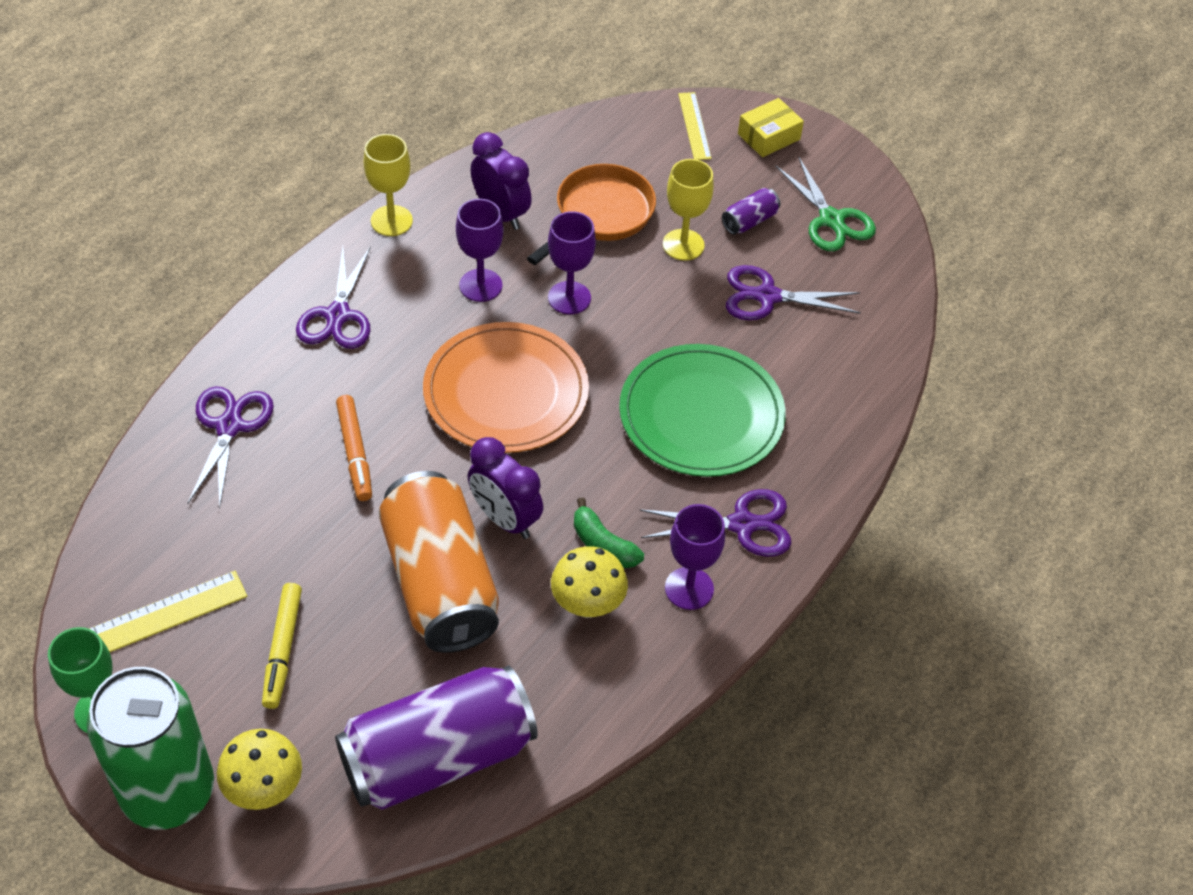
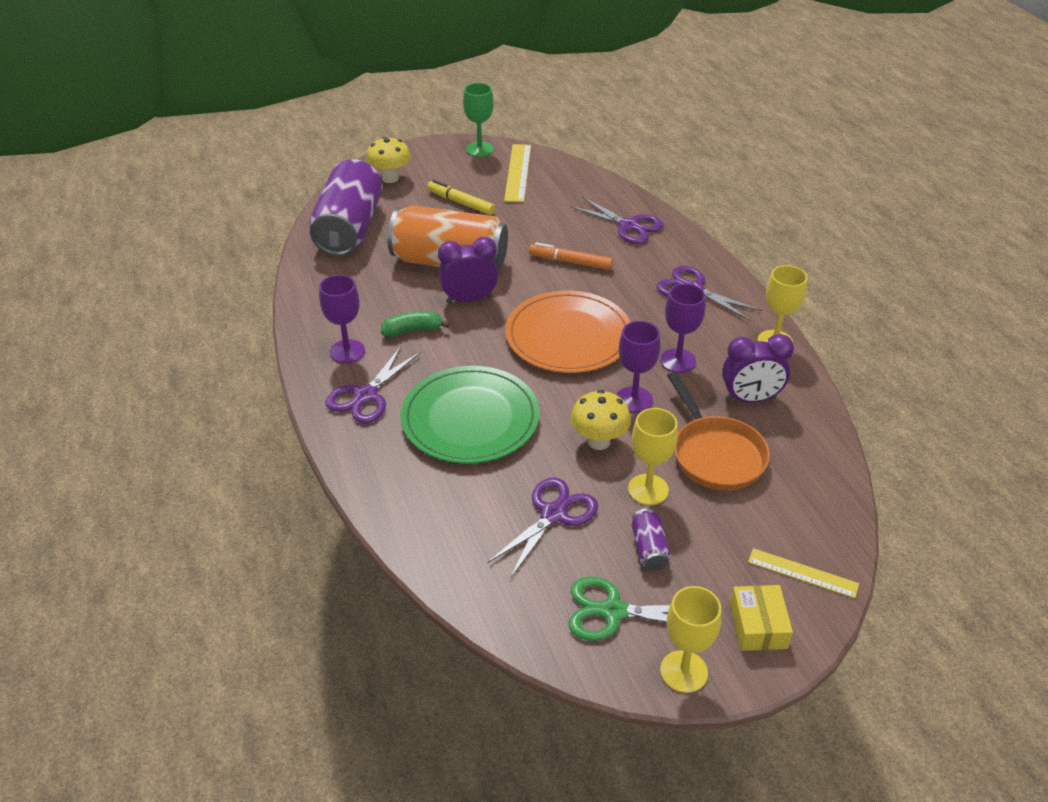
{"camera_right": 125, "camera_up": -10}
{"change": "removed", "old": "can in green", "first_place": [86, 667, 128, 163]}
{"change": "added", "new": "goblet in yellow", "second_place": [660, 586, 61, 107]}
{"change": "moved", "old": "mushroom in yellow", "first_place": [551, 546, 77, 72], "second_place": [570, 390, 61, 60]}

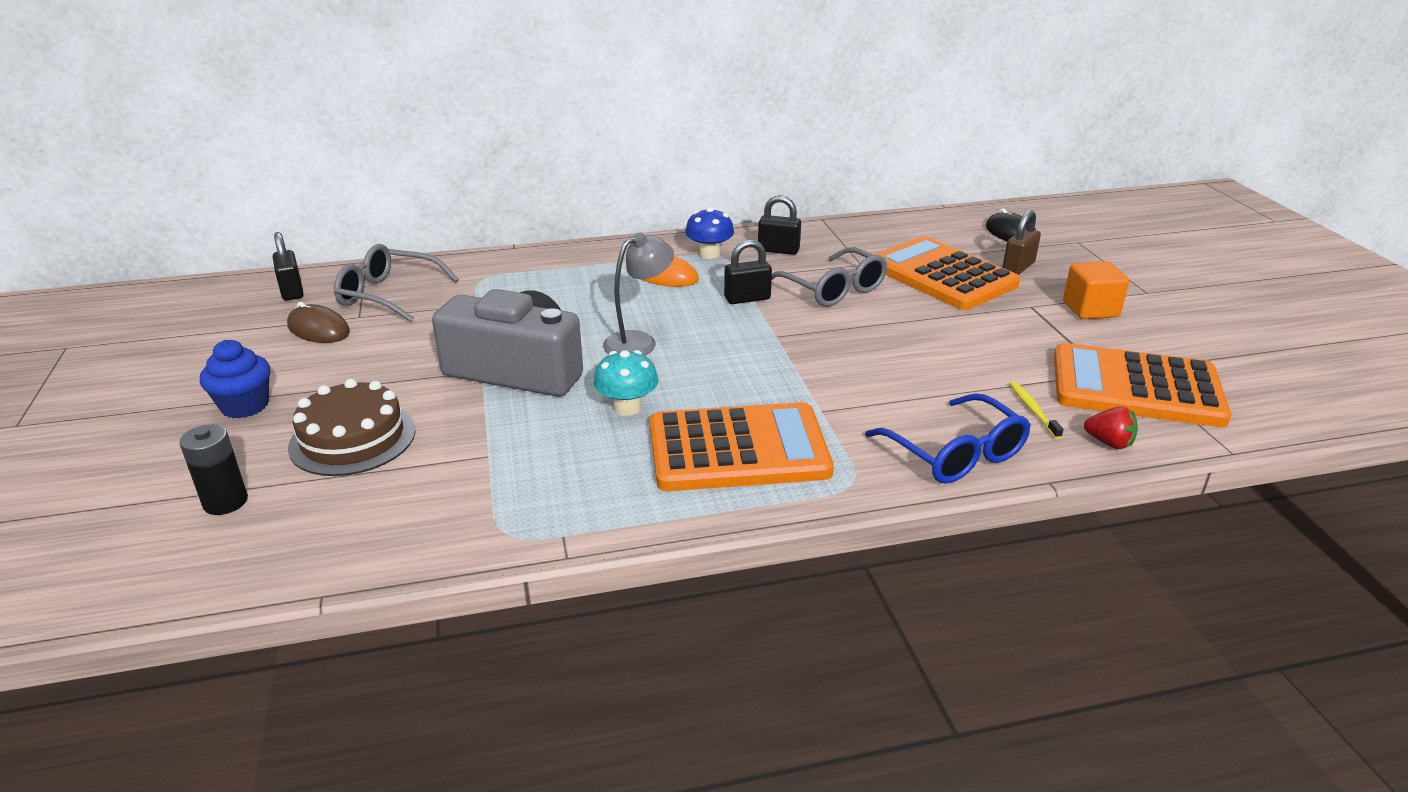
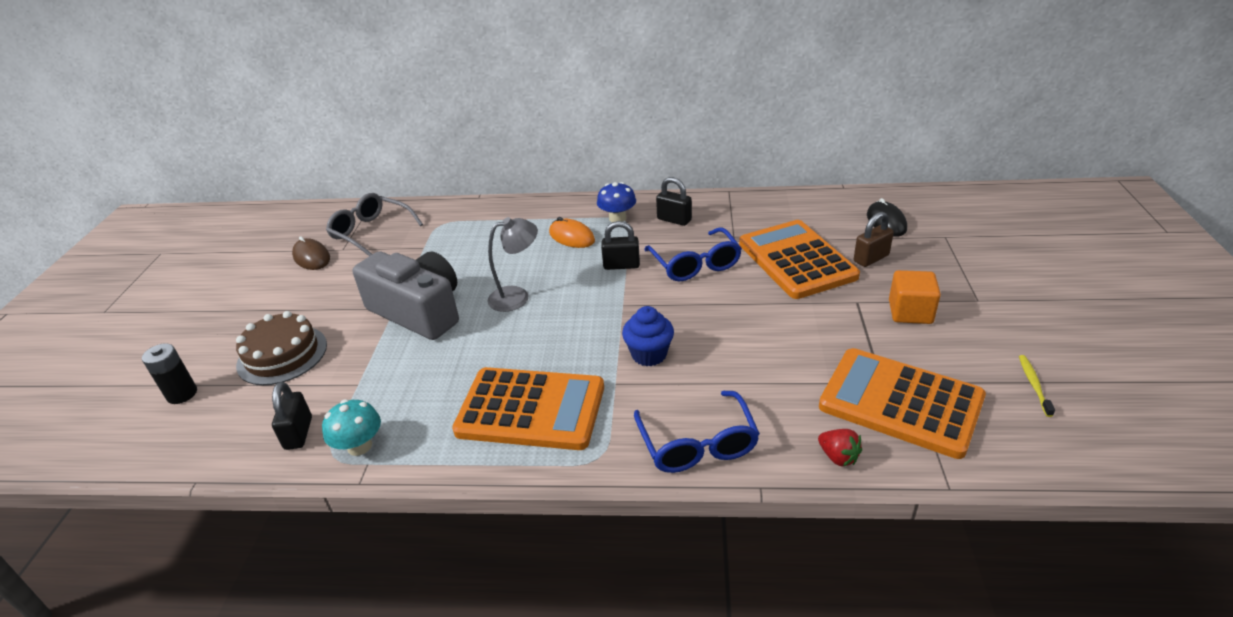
{"camera_right": 20, "camera_up": 5}
{"change": "moved", "old": "cupcake in blue", "first_place": [200, 340, 70, 79], "second_place": [622, 306, 52, 60]}
{"change": "moved", "old": "padlock in black", "first_place": [273, 232, 31, 69], "second_place": [272, 382, 40, 68]}
{"change": "moved", "old": "mushroom in turquoise", "first_place": [594, 350, 64, 66], "second_place": [322, 399, 59, 57]}
{"change": "moved", "old": "toothbrush in yellow", "first_place": [1010, 381, 54, 58], "second_place": [1019, 355, 36, 62]}
{"change": "recoloured", "old": "glasses in grey", "new": "glasses in blue", "first_place": [772, 247, 115, 60], "second_place": [644, 227, 98, 54]}

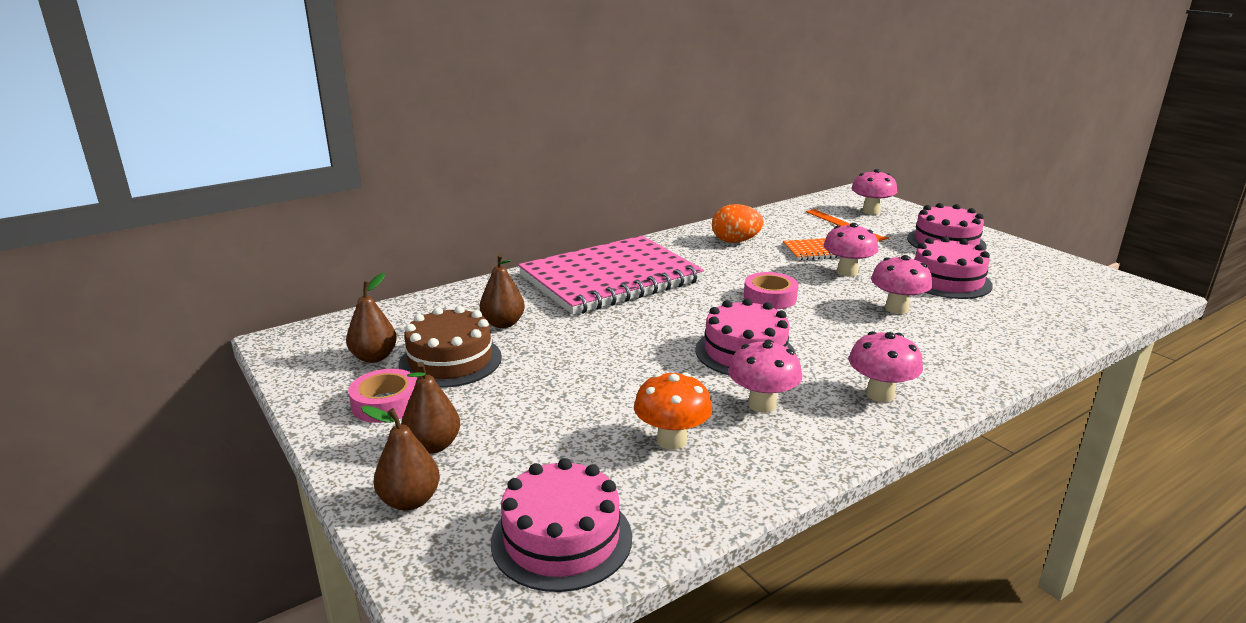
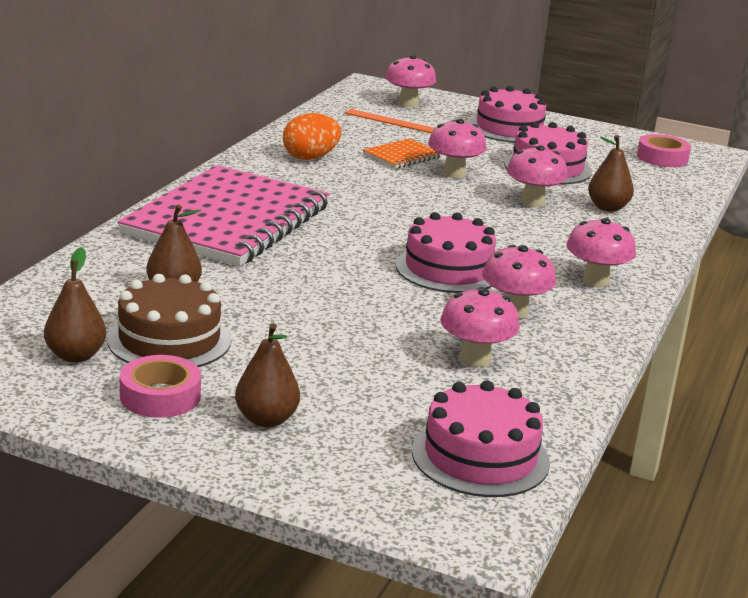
{"camera_right": -35, "camera_up": 0}
{"change": "moved", "old": "pear in brown", "first_place": [361, 406, 79, 105], "second_place": [588, 135, 46, 77]}
{"change": "moved", "old": "tape in pink", "first_place": [744, 272, 54, 37], "second_place": [637, 134, 54, 33]}
{"change": "recoloured", "old": "mushroom in orange", "new": "mushroom in pink", "first_place": [634, 372, 78, 78], "second_place": [440, 287, 80, 80]}

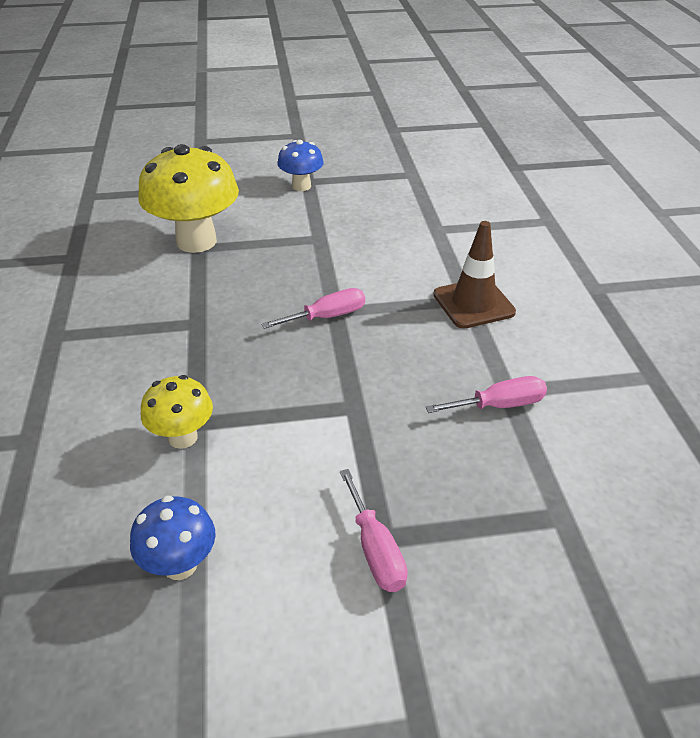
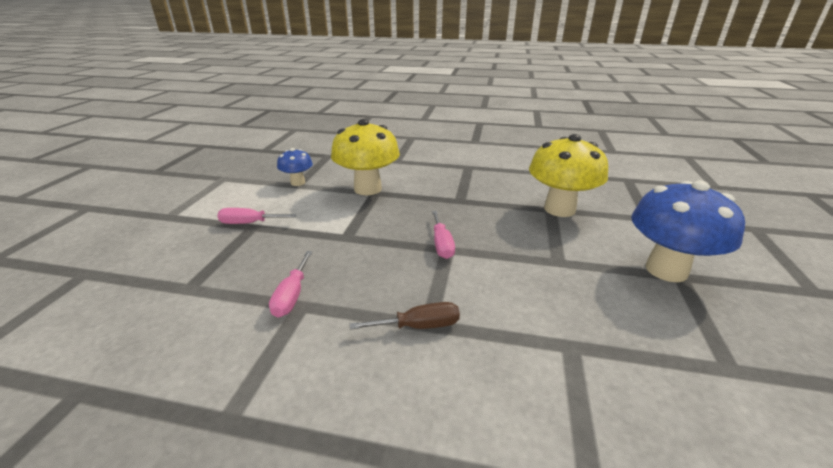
{"camera_right": 110, "camera_up": -10}
{"change": "replaced", "old": "traffic cone in brown", "new": "screwdriver in brown", "first_place": [433, 221, 83, 108], "second_place": [350, 302, 110, 28]}
{"change": "resized", "old": "mushroom in yellow", "first_place": [141, 375, 72, 74], "second_place": [331, 119, 69, 77], "factor": 1.87}
{"change": "resized", "old": "mushroom in blue", "first_place": [277, 140, 47, 51], "second_place": [631, 181, 114, 101], "factor": 1.87}

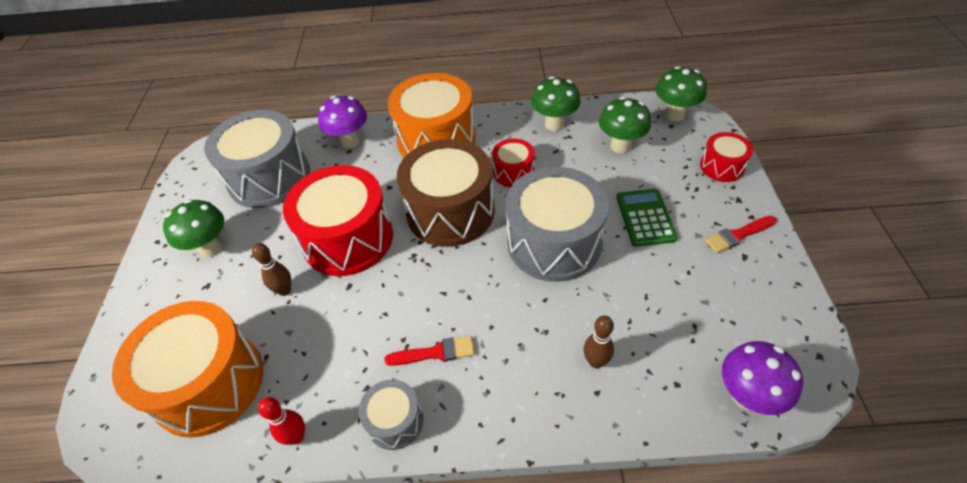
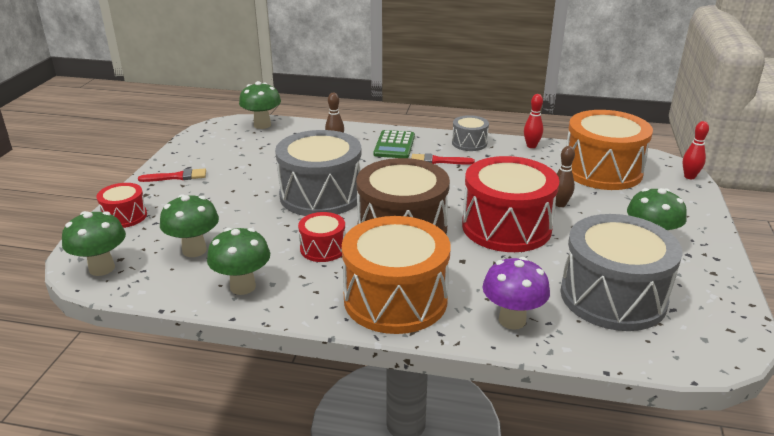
{"camera_right": -170, "camera_up": -20}
{"change": "added", "new": "bowling pin in red", "second_place": [683, 121, 26, 58]}
{"change": "moved", "old": "calculator in green", "first_place": [616, 189, 62, 58], "second_place": [373, 130, 42, 28]}
{"change": "recoloured", "old": "mushroom in purple", "new": "mushroom in green", "first_place": [722, 341, 81, 74], "second_place": [239, 81, 42, 48]}

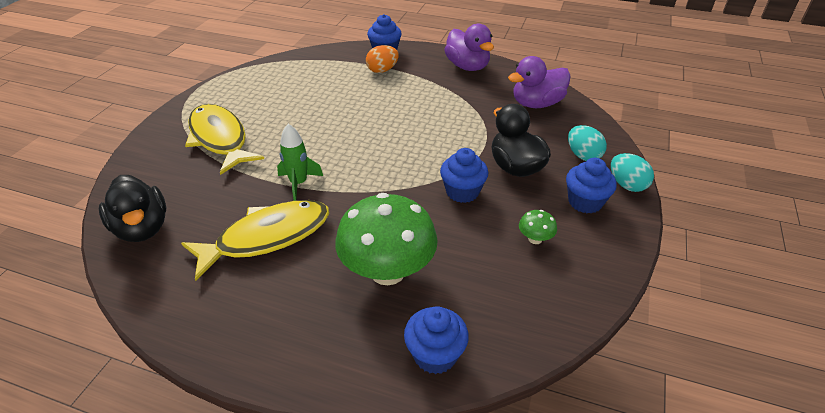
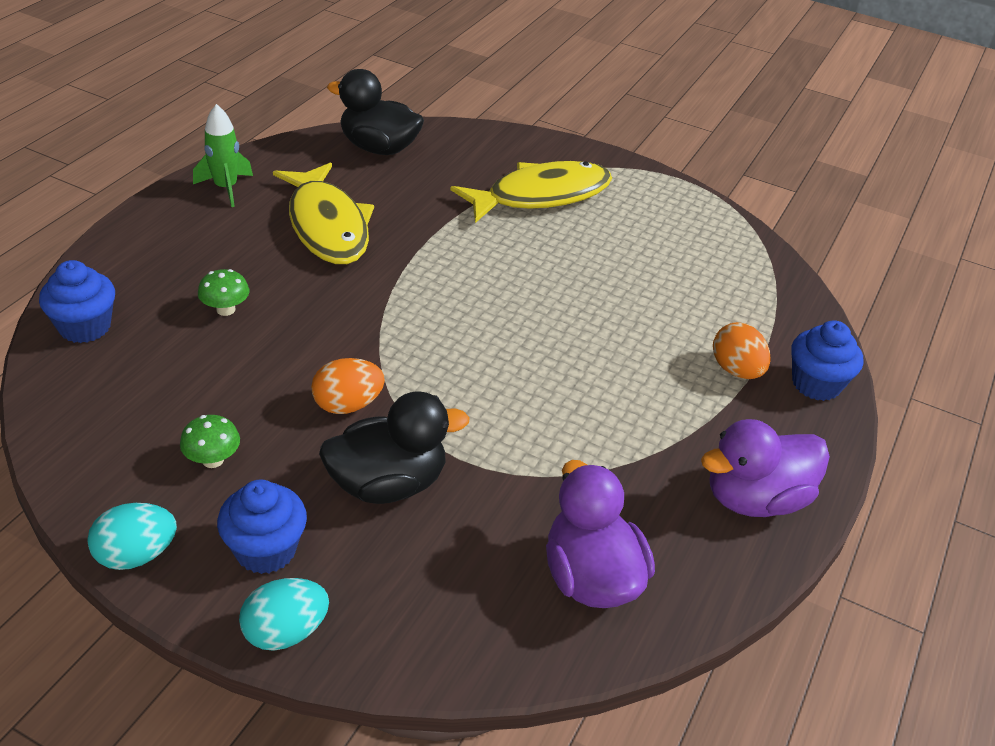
{"camera_right": 95, "camera_up": 0}
{"change": "moved", "old": "rocket in green", "first_place": [277, 124, 46, 77], "second_place": [193, 104, 60, 103]}
{"change": "moved", "old": "egg in turquoise", "first_place": [568, 125, 39, 36], "second_place": [87, 503, 90, 67]}
{"change": "replaced", "old": "cupcake in blue", "new": "egg in orange", "first_place": [440, 148, 49, 55], "second_place": [311, 358, 74, 56]}
{"change": "turned", "old": "duck in black", "first_place": [99, 175, 67, 67], "second_place": [327, 69, 97, 86], "degrees": 45}
{"change": "resized", "old": "mushroom in green", "first_place": [335, 193, 103, 92], "second_place": [198, 269, 51, 47], "factor": 0.41}

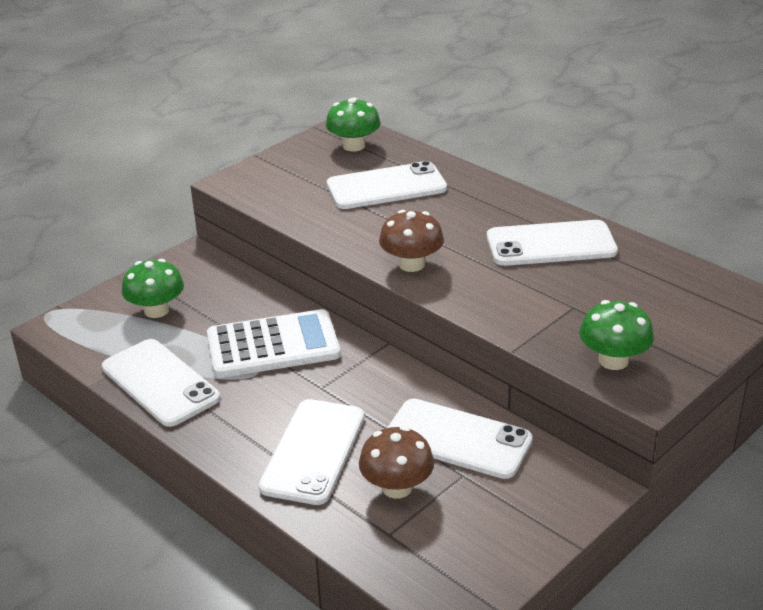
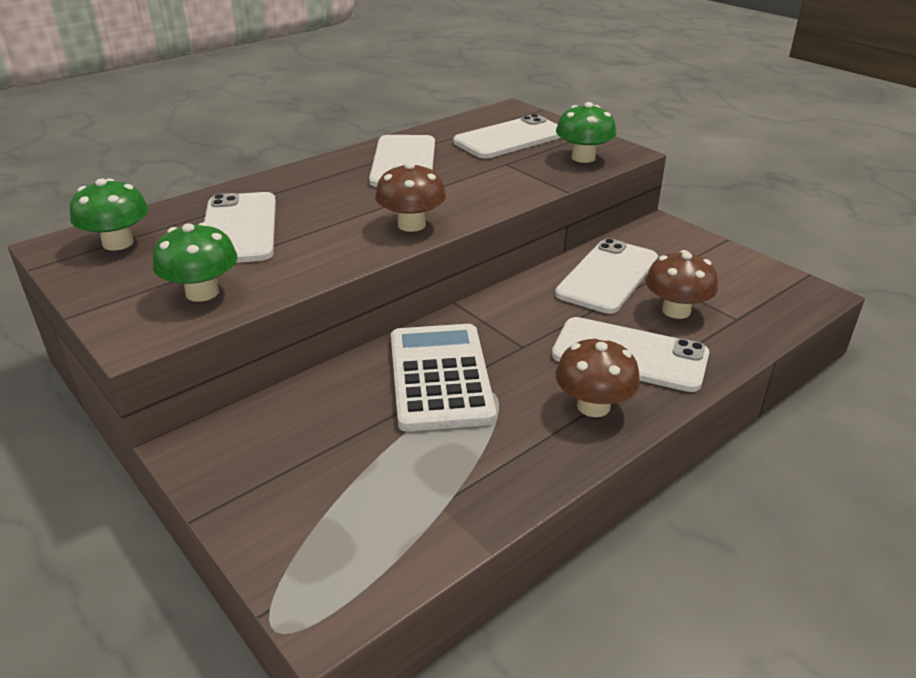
{"camera_right": -85, "camera_up": 0}
{"change": "added", "new": "mushroom in brown", "second_place": [556, 337, 84, 80]}
{"change": "moved", "old": "phone in white", "first_place": [102, 339, 118, 88], "second_place": [453, 114, 108, 45]}
{"change": "moved", "old": "mushroom in green", "first_place": [122, 259, 62, 59], "second_place": [153, 222, 85, 80]}

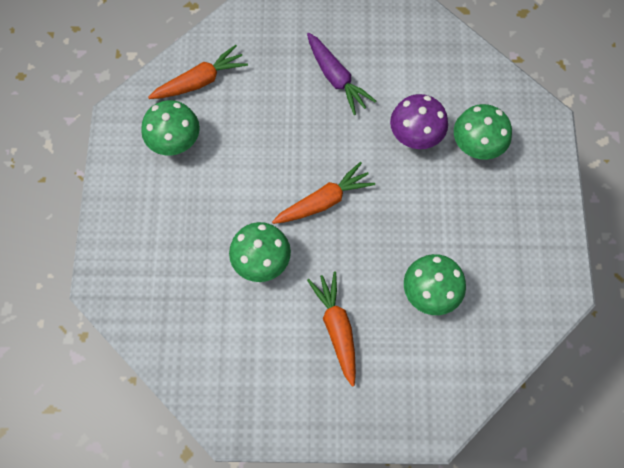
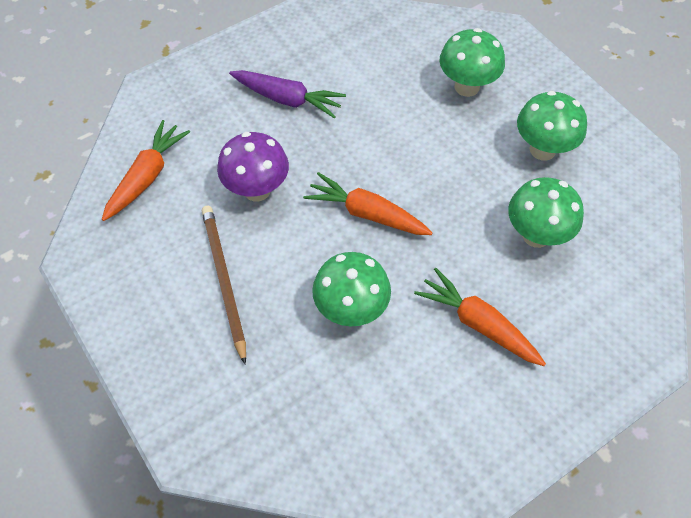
{"camera_right": -35, "camera_up": -10}
{"change": "added", "new": "pencil in brown", "second_place": [202, 206, 44, 159]}
{"change": "moved", "old": "mushroom in green", "first_place": [141, 100, 59, 55], "second_place": [517, 91, 70, 69]}
{"change": "moved", "old": "mushroom in purple", "first_place": [390, 94, 58, 55], "second_place": [217, 132, 72, 70]}
{"change": "turned", "old": "carrot in orange", "first_place": [272, 162, 103, 62], "second_place": [303, 172, 130, 63], "degrees": -90}

